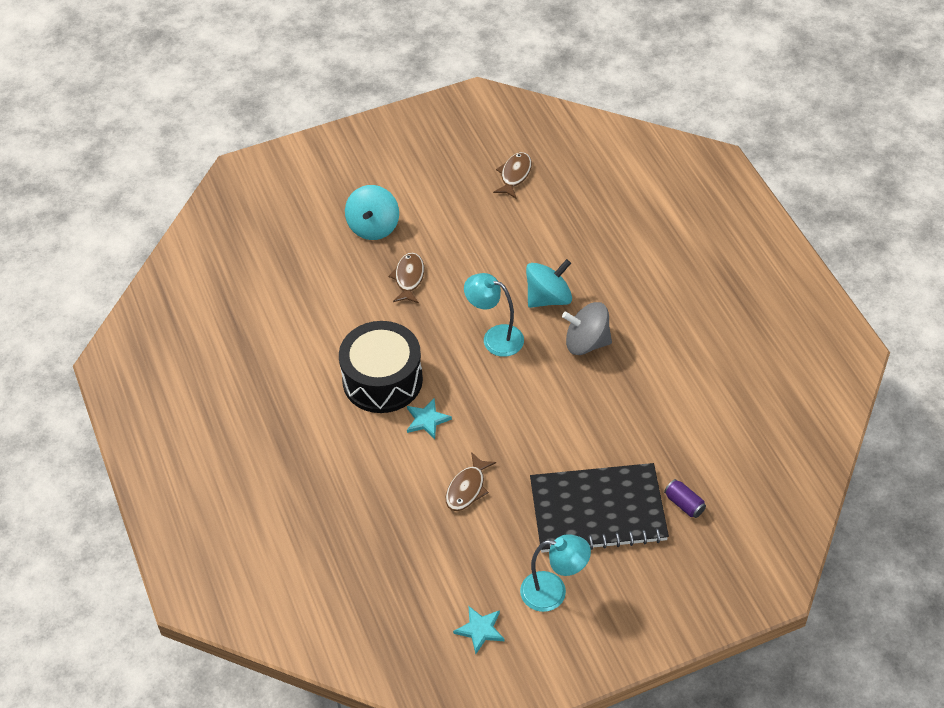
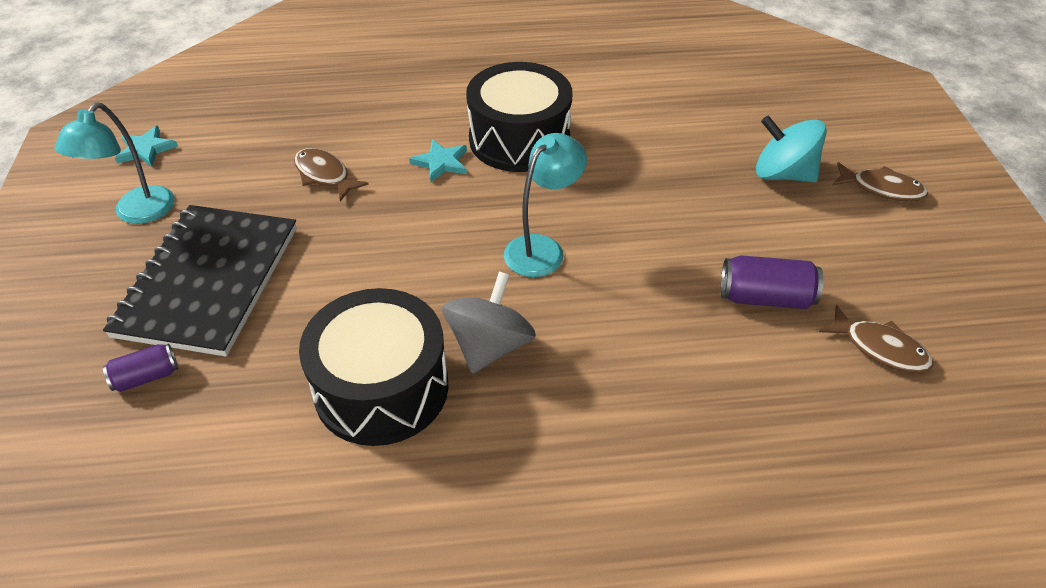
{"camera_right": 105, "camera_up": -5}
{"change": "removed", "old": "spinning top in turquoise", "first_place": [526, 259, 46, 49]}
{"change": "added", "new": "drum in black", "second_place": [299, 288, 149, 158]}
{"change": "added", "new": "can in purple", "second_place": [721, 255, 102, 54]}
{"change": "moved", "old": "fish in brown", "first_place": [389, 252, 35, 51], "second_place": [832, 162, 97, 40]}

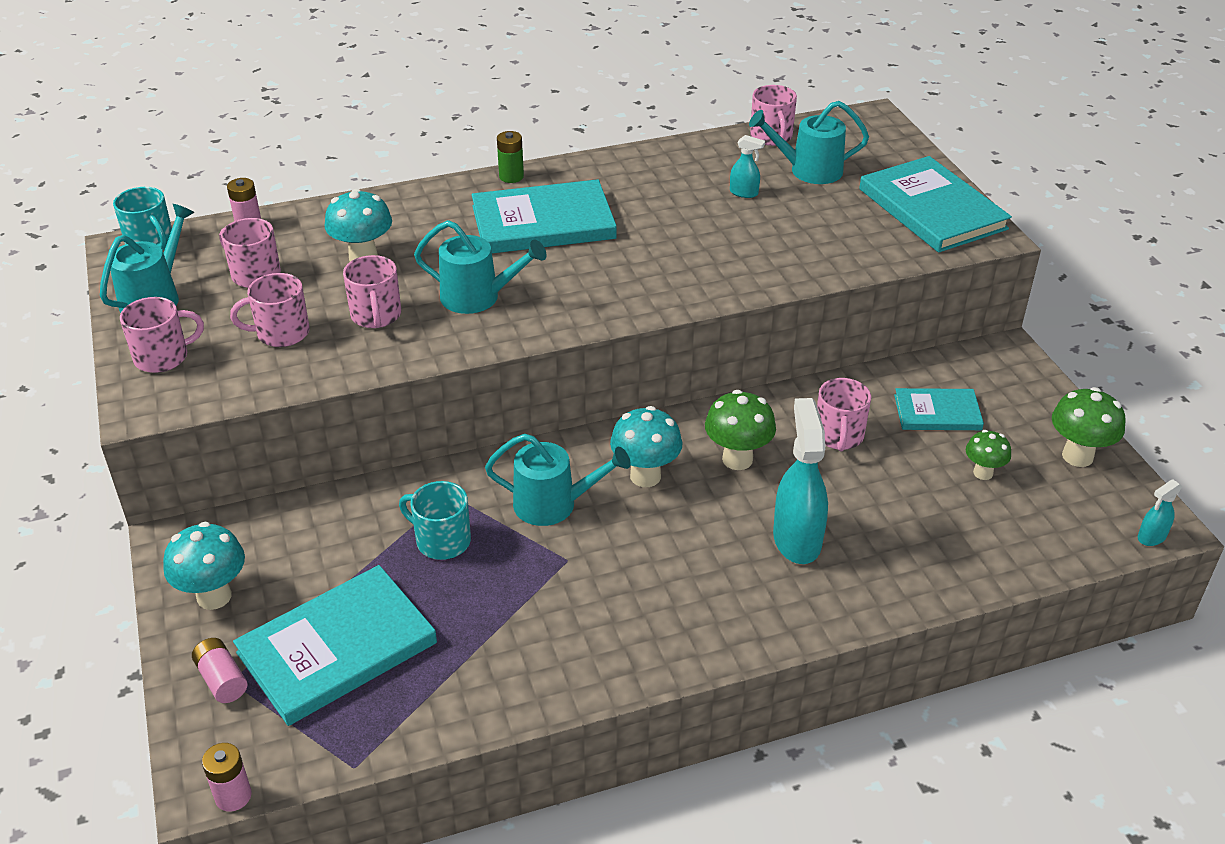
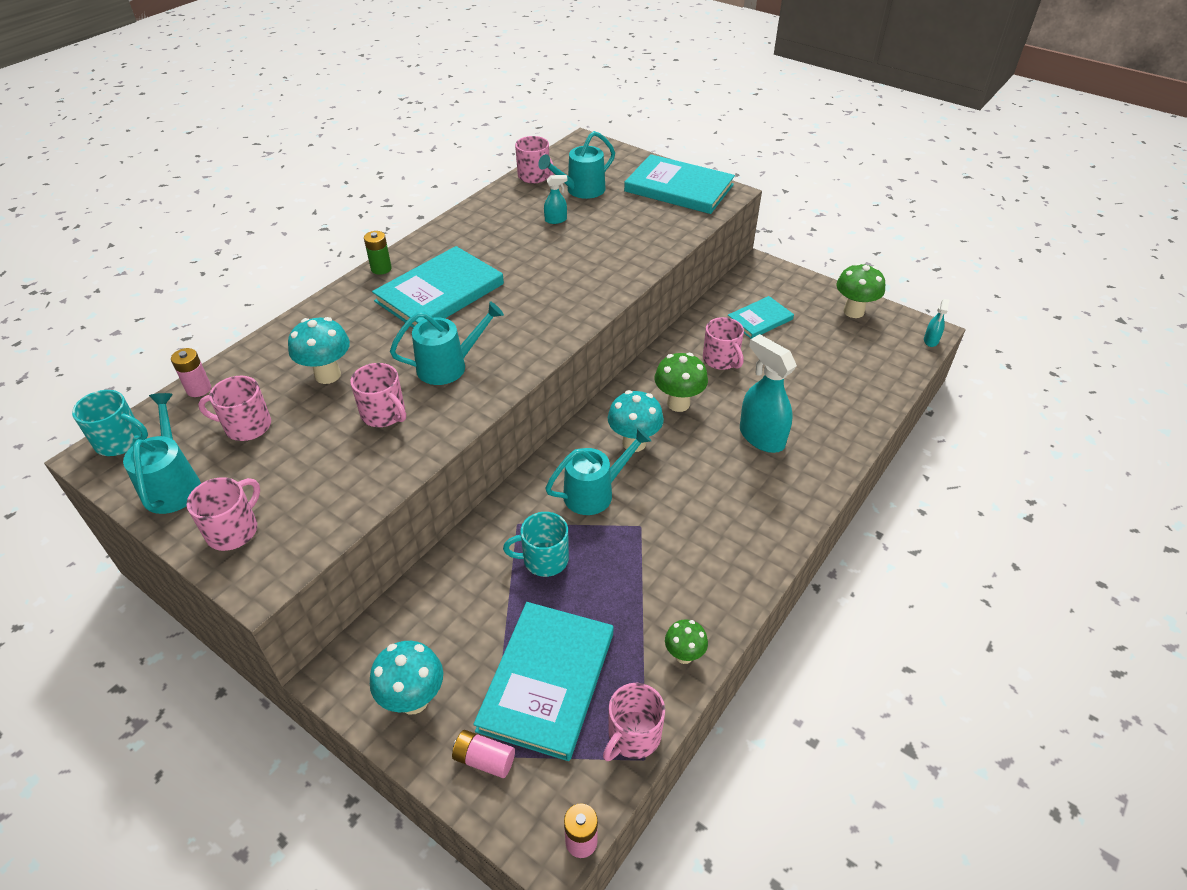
{"camera_right": -35, "camera_up": 5}
{"change": "moved", "old": "mug in pink", "first_place": [230, 273, 79, 74], "second_place": [603, 683, 62, 78]}
{"change": "moved", "old": "mushroom in green", "first_place": [966, 430, 45, 50], "second_place": [665, 619, 43, 45]}

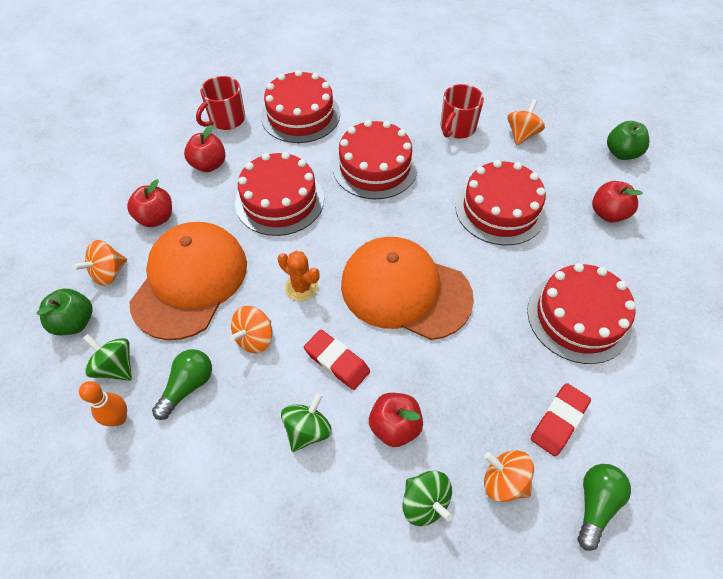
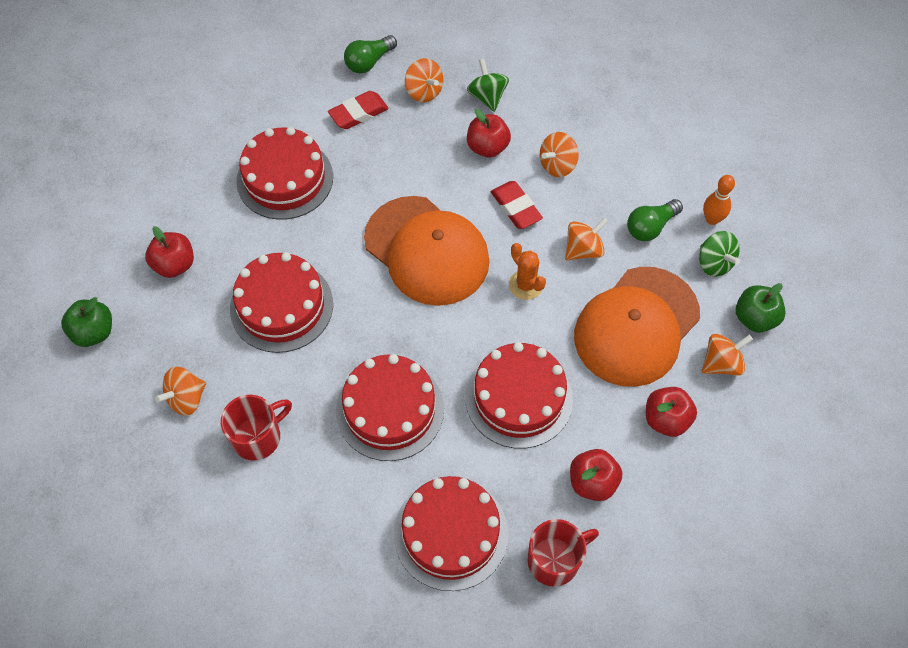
{"camera_right": -160, "camera_up": 5}
{"change": "recoloured", "old": "spinning top in green", "new": "spinning top in orange", "first_place": [281, 392, 51, 60], "second_place": [540, 132, 39, 45]}

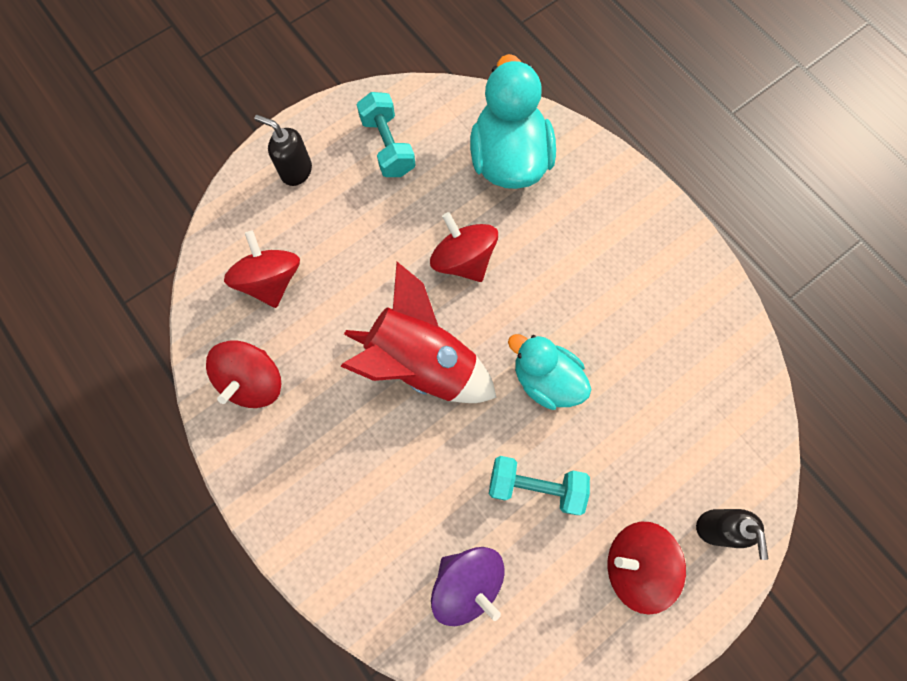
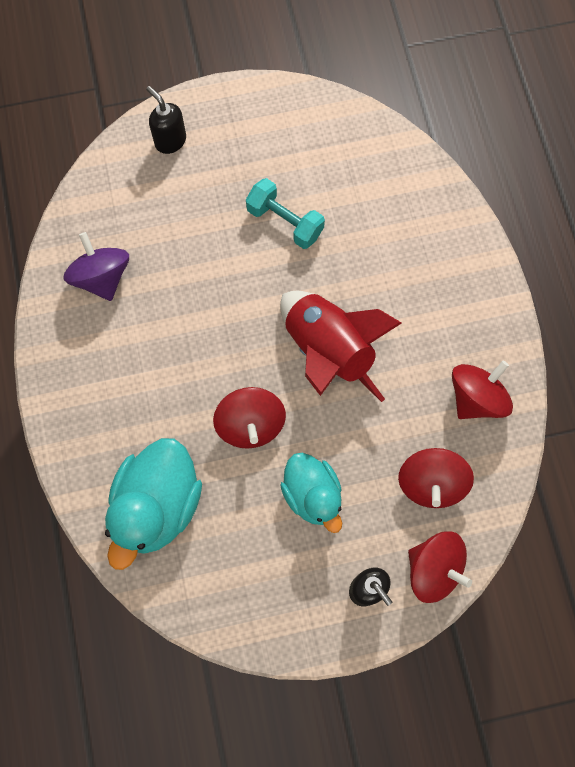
{"camera_right": -155, "camera_up": 0}
{"change": "removed", "old": "dumbbell in turquoise", "first_place": [357, 92, 58, 85]}
{"change": "moved", "old": "spinning top in purple", "first_place": [431, 547, 74, 79], "second_place": [63, 232, 66, 69]}
{"change": "moved", "old": "duck in turquoise", "first_place": [508, 334, 83, 76], "second_place": [280, 453, 62, 80]}
{"change": "moved", "old": "spinning top in red", "first_place": [607, 522, 79, 93], "second_place": [408, 531, 64, 72]}
{"change": "turned", "old": "soap dispenser in black", "first_place": [696, 509, 72, 51], "second_place": [146, 86, 40, 68], "degrees": -60}

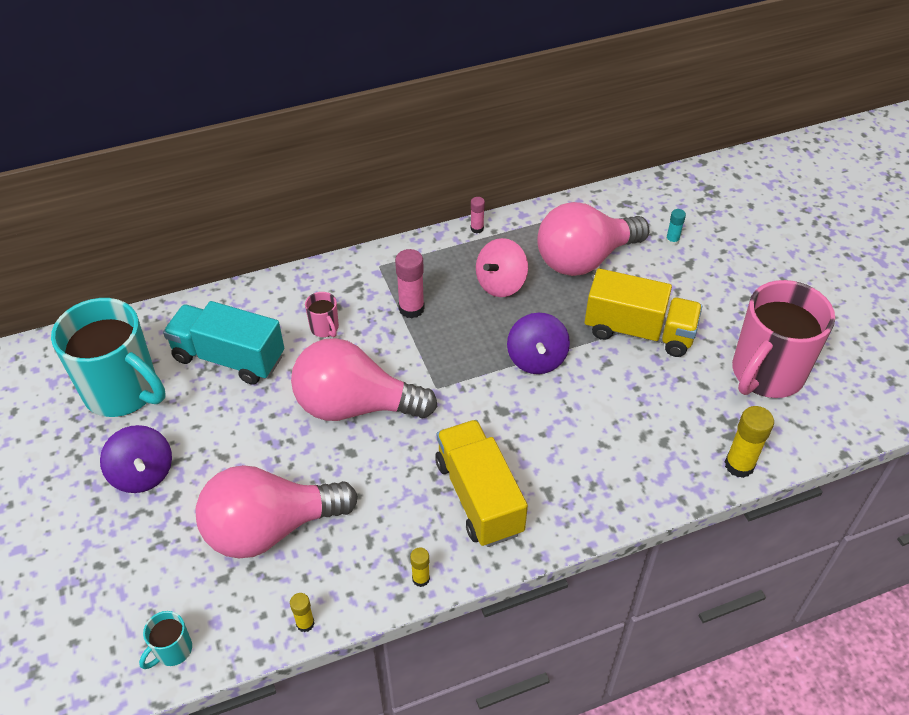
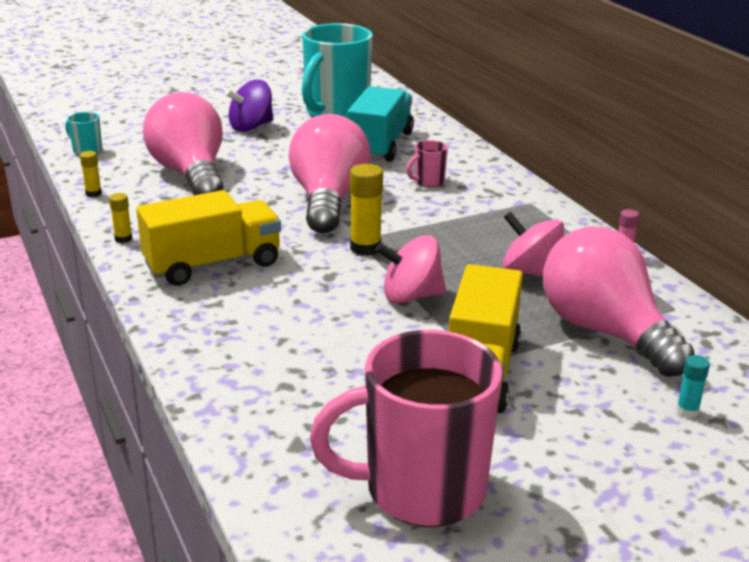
{"camera_right": 85, "camera_up": -20}
{"change": "removed", "old": "glue stick in pink", "first_place": [395, 249, 30, 69]}
{"change": "moved", "old": "glue stick in yellow", "first_place": [725, 406, 49, 72], "second_place": [350, 164, 33, 92]}
{"change": "recoloured", "old": "spinning top in purple", "new": "spinning top in pink", "first_place": [507, 313, 63, 61], "second_place": [376, 235, 70, 69]}
{"change": "turned", "old": "mug in pink", "first_place": [732, 280, 103, 118], "second_place": [310, 330, 193, 197], "degrees": -45}

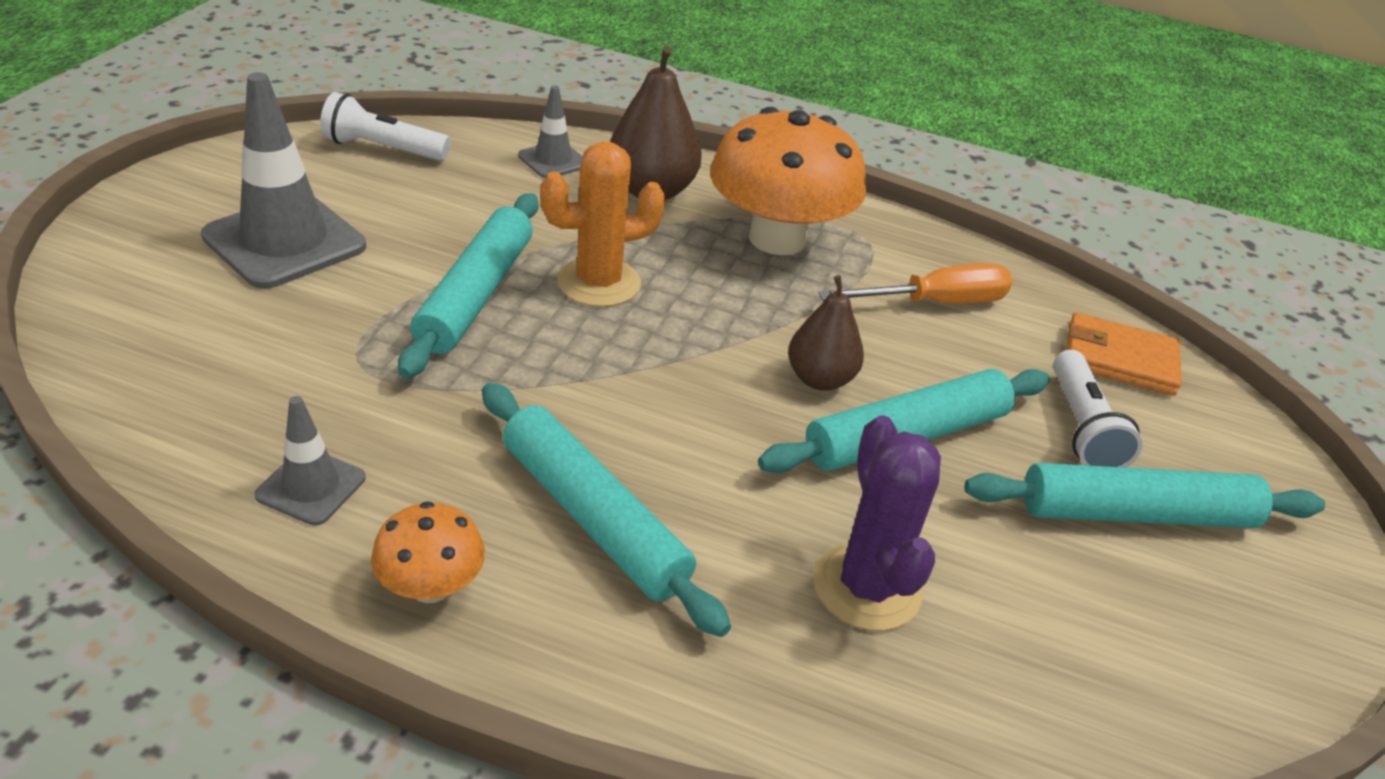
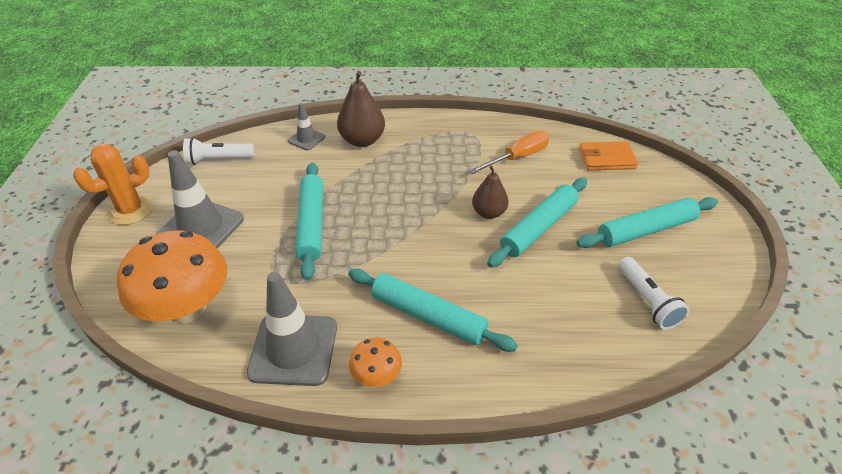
{"camera_right": -15, "camera_up": 5}
{"change": "removed", "old": "cactus in purple", "first_place": [813, 415, 128, 216]}
{"change": "moved", "old": "cactus in orange", "first_place": [540, 141, 125, 166], "second_place": [73, 144, 80, 81]}
{"change": "moved", "old": "mushroom in orange", "first_place": [710, 107, 156, 148], "second_place": [117, 230, 110, 93]}
{"change": "moved", "old": "flashlight in white", "first_place": [1053, 350, 89, 117], "second_place": [618, 257, 71, 73]}
{"change": "resized", "old": "traffic cone in grey", "first_place": [254, 396, 112, 130], "second_place": [246, 272, 91, 114], "factor": 1.93}

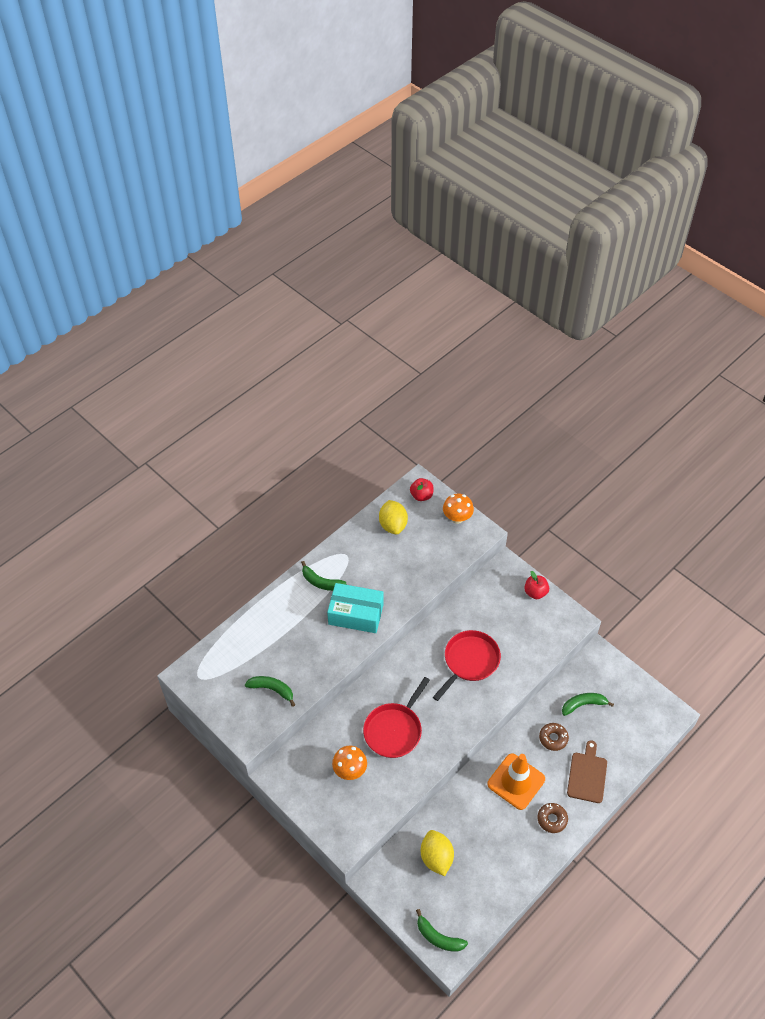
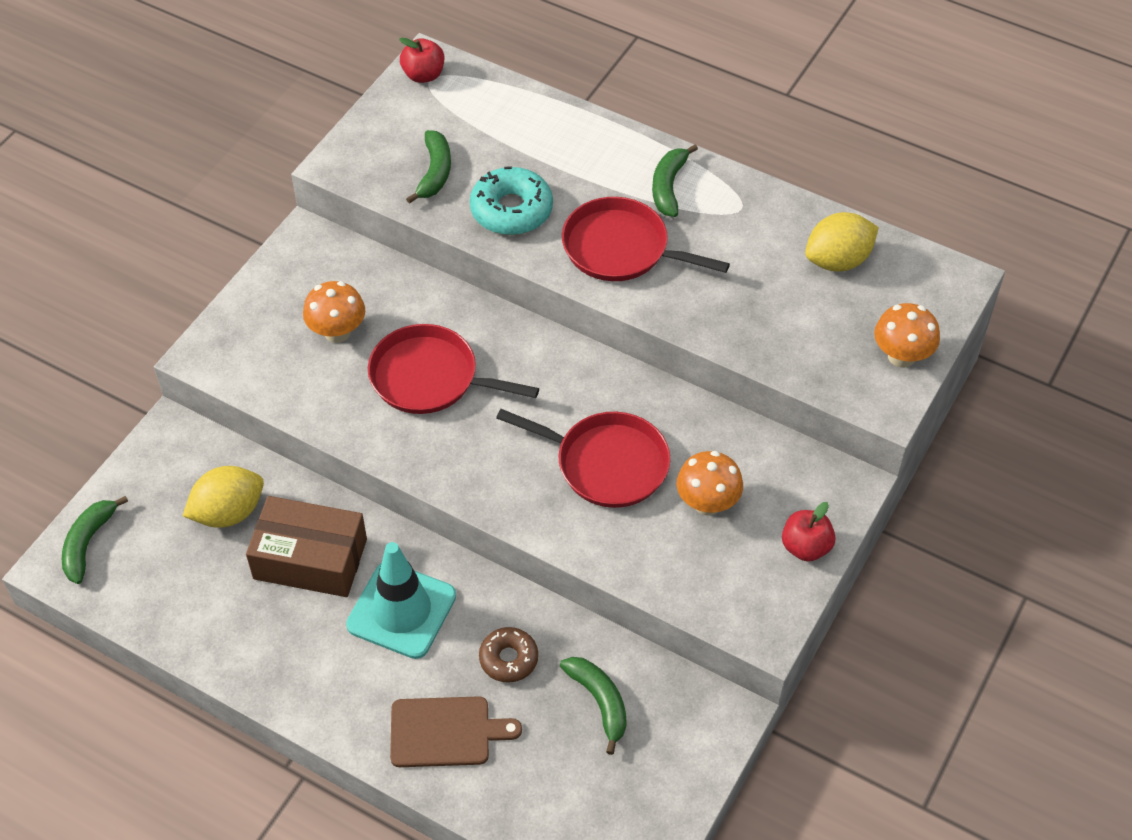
{"camera_right": 75, "camera_up": 0}
{"change": "removed", "old": "donut in brown", "first_place": [537, 803, 31, 30]}
{"change": "added", "new": "box in brown", "second_place": [246, 496, 121, 101]}
{"change": "added", "new": "donut in turquoise", "second_place": [470, 167, 83, 68]}
{"change": "added", "new": "mushroom in orange", "second_place": [676, 451, 67, 65]}
{"change": "moved", "old": "apple in red", "first_place": [410, 478, 24, 23], "second_place": [399, 38, 45, 45]}
{"change": "replaced", "old": "box in turquoise", "new": "pan in red", "first_place": [327, 583, 57, 50], "second_place": [562, 197, 168, 84]}
{"change": "recoloured", "old": "traffic cone in orange", "new": "traffic cone in turquoise", "first_place": [487, 754, 58, 56], "second_place": [346, 542, 110, 117]}

